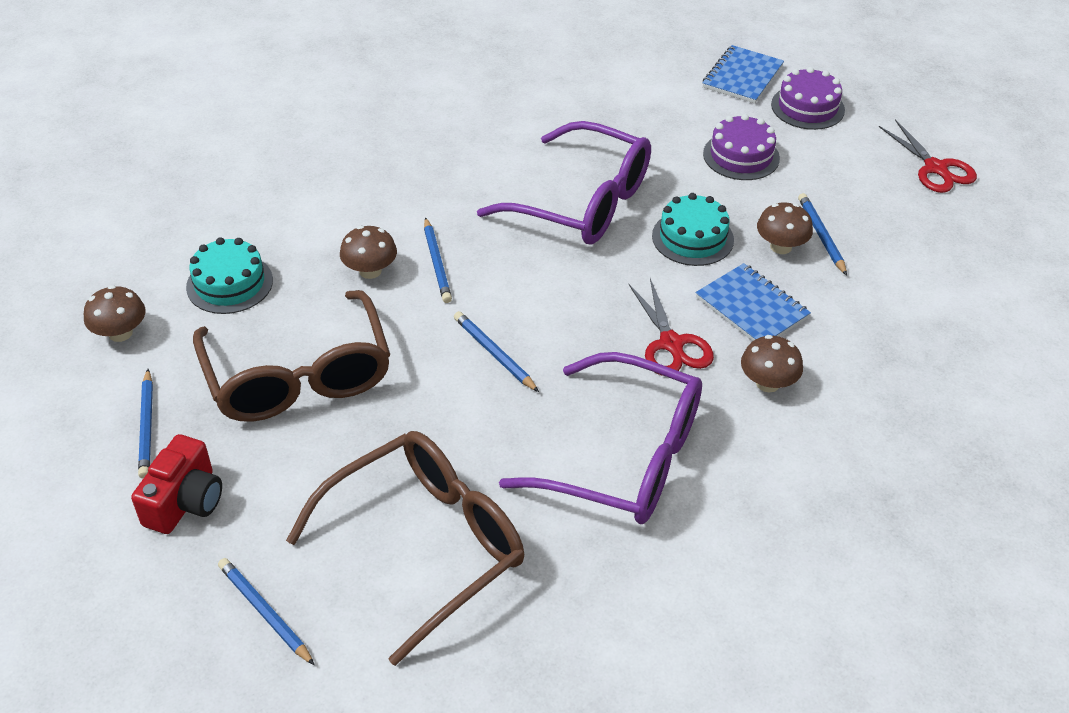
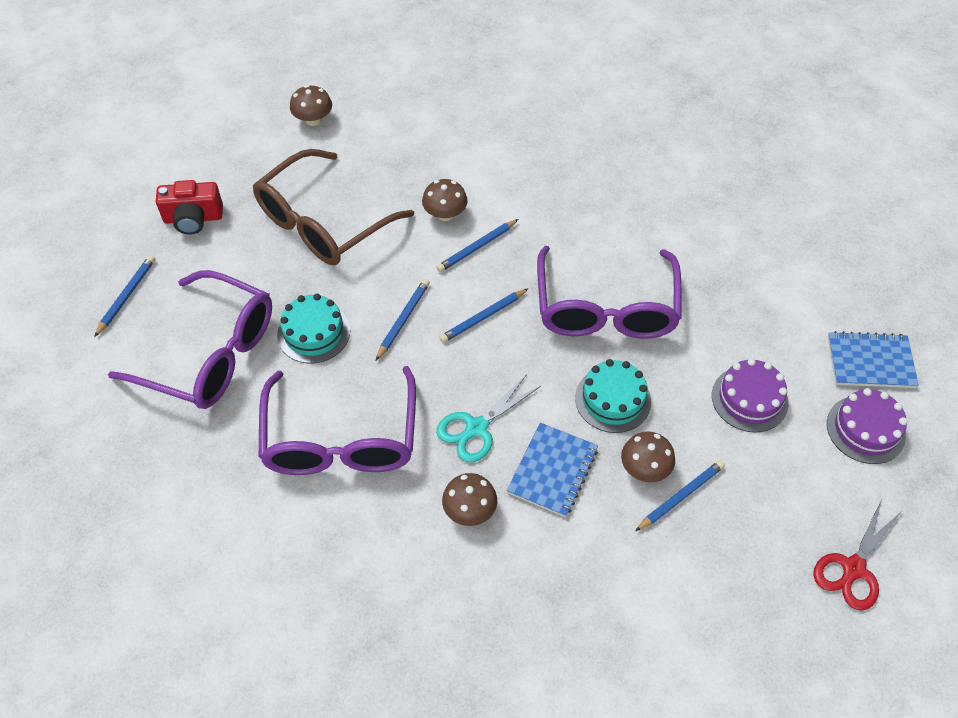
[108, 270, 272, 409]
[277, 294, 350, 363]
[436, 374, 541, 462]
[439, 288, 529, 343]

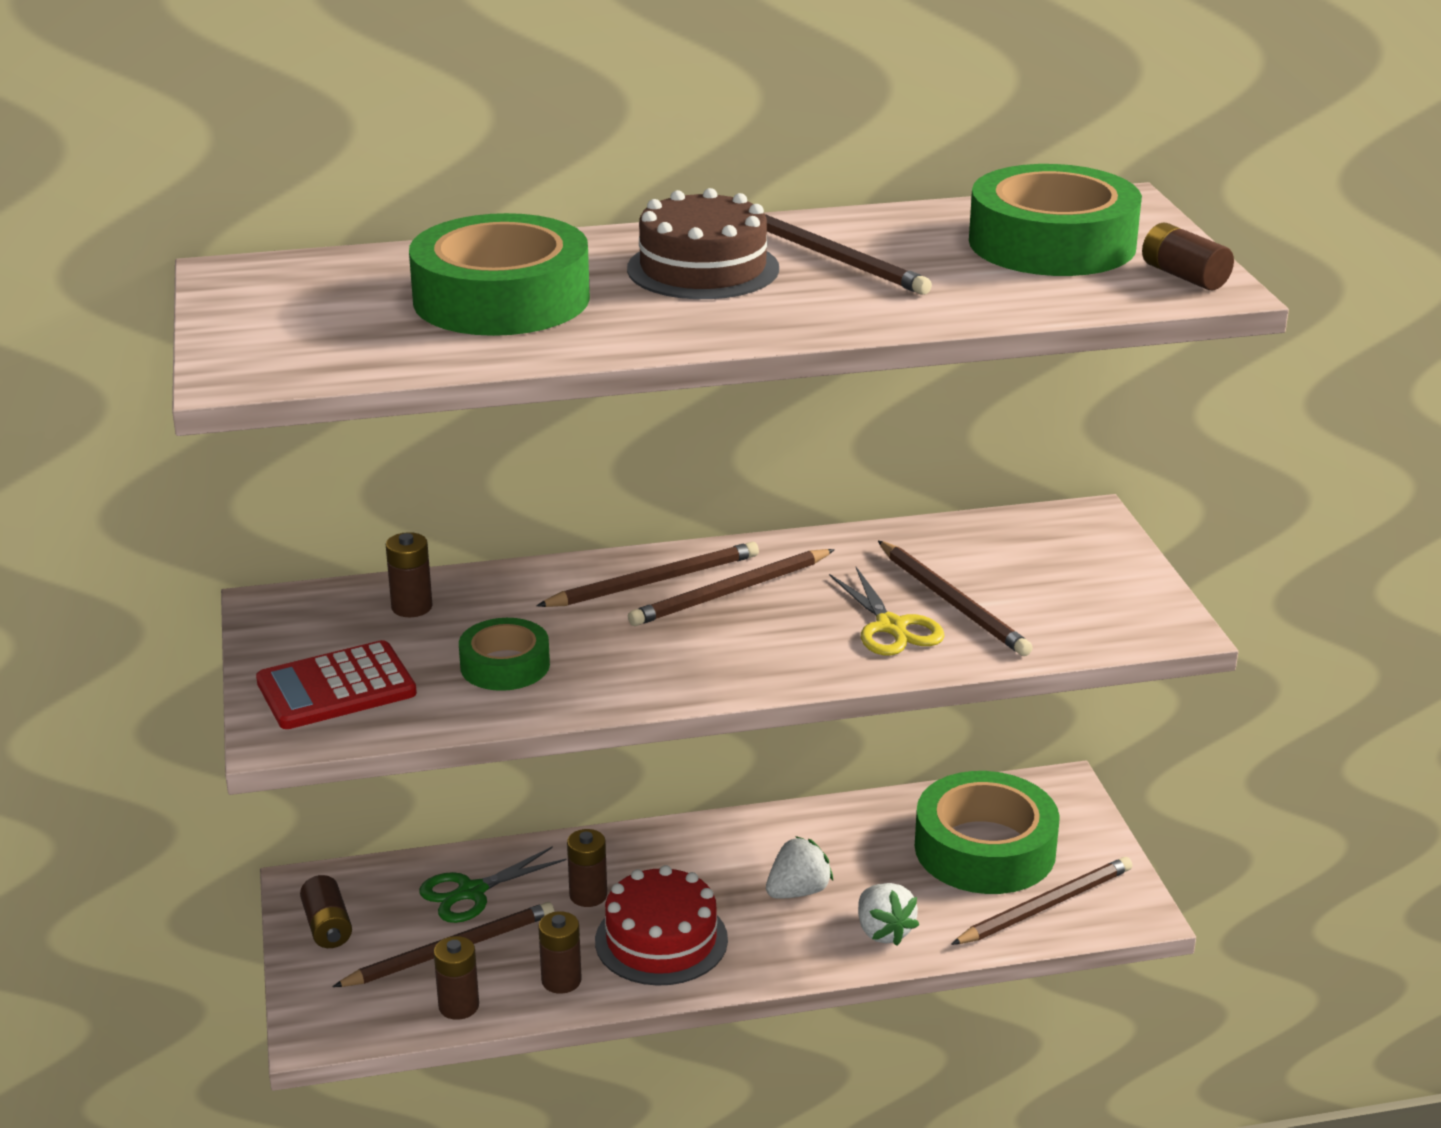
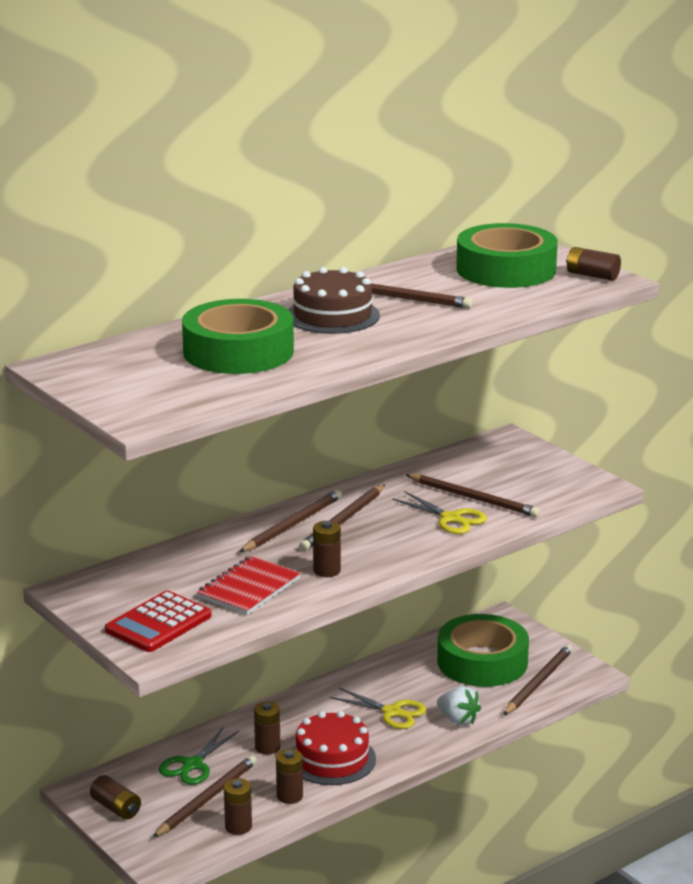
[196, 556, 301, 615]
[313, 521, 341, 577]
[330, 688, 426, 729]

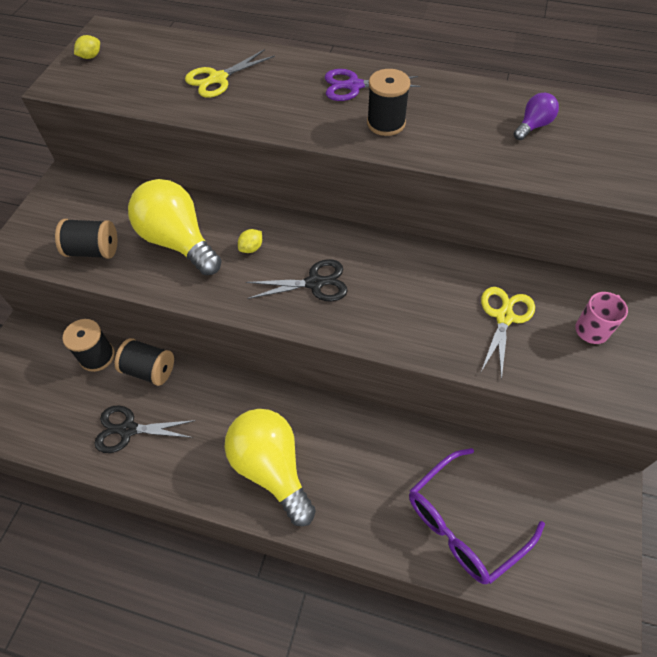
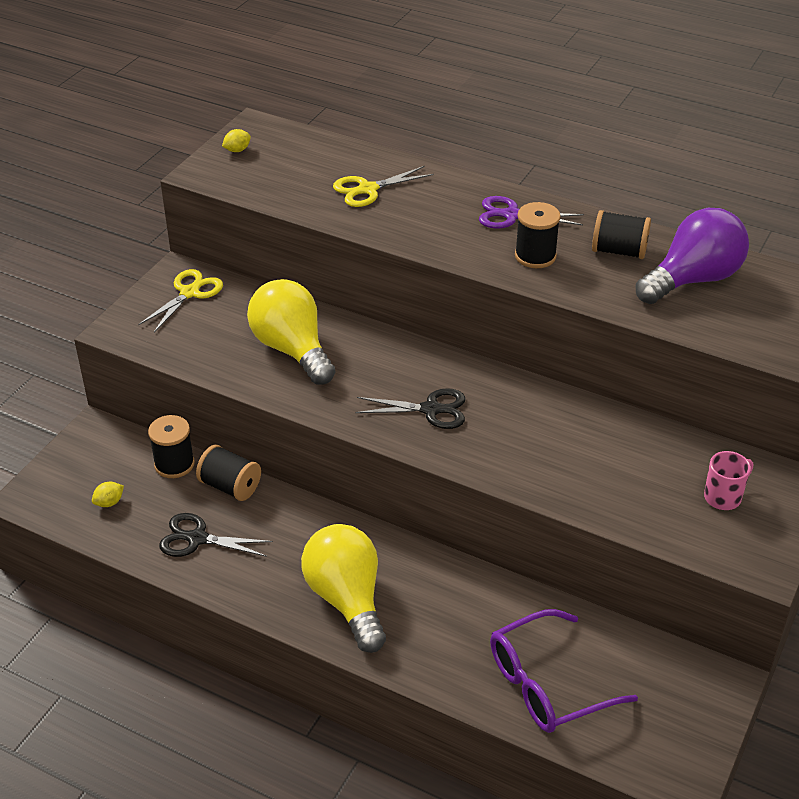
[92, 482, 124, 507]
[138, 269, 223, 332]
[592, 210, 651, 259]
[636, 208, 749, 304]

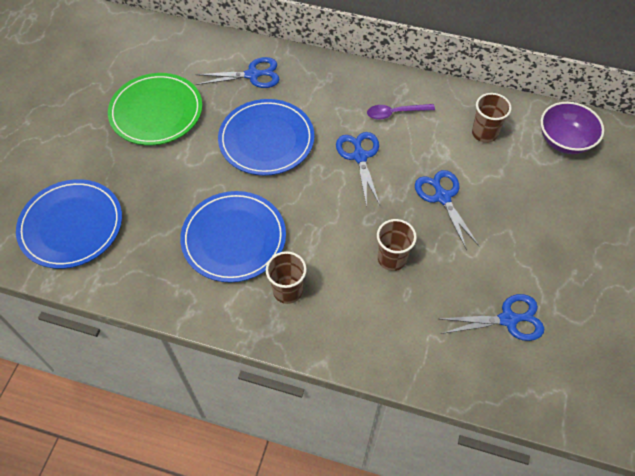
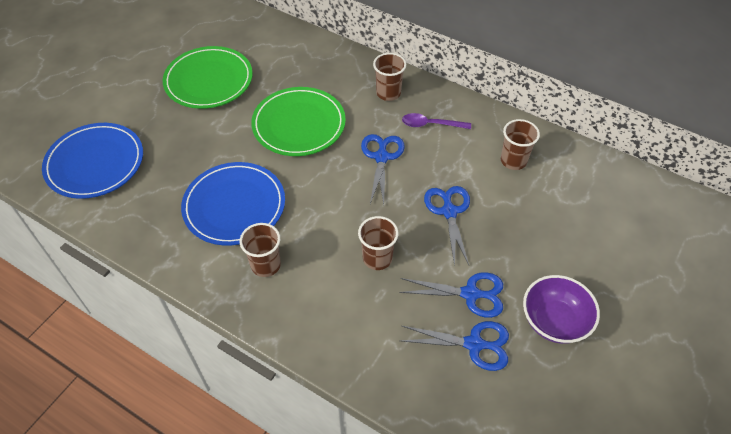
[251, 87, 346, 156]
[373, 53, 406, 101]
[399, 272, 503, 318]
[523, 275, 600, 344]

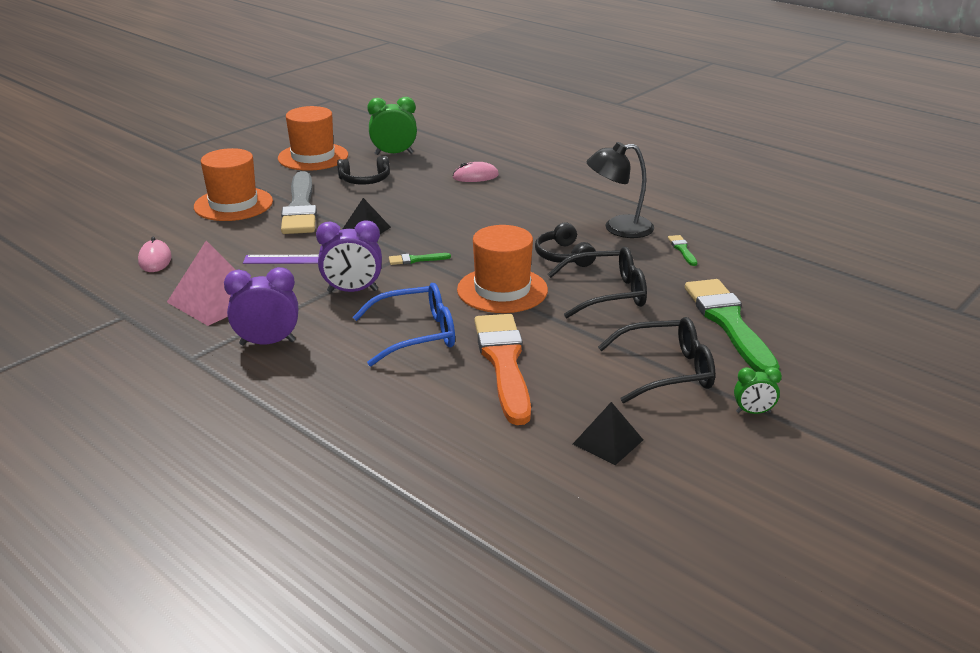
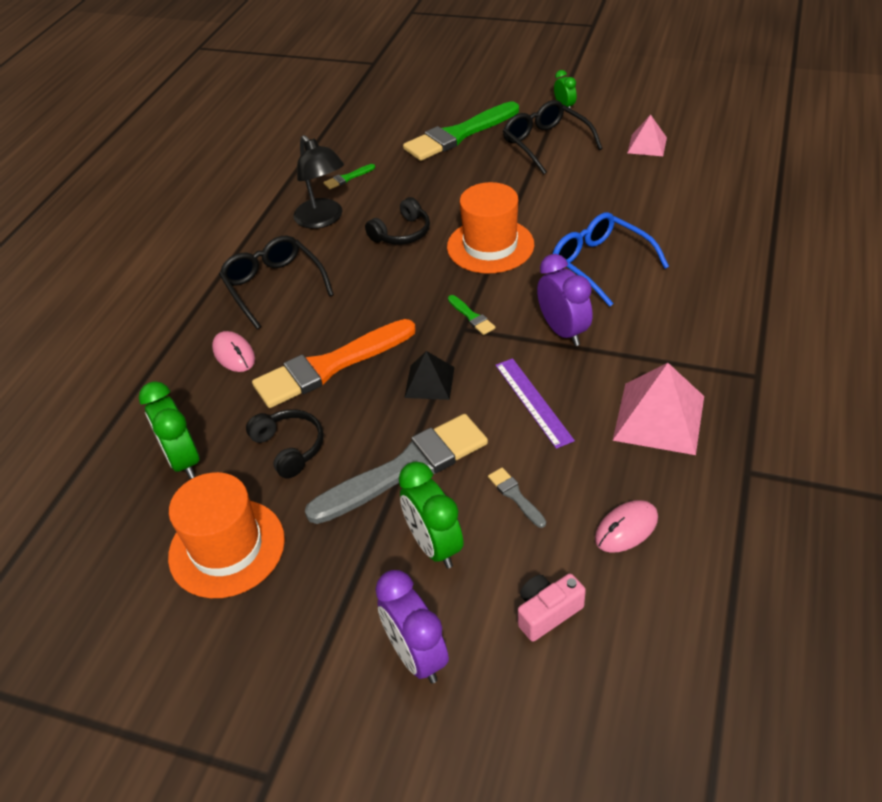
[219, 236, 334, 329]
[252, 319, 416, 408]
[375, 570, 449, 683]
[399, 462, 463, 568]
[488, 468, 546, 528]
[518, 573, 586, 642]
[627, 115, 667, 156]

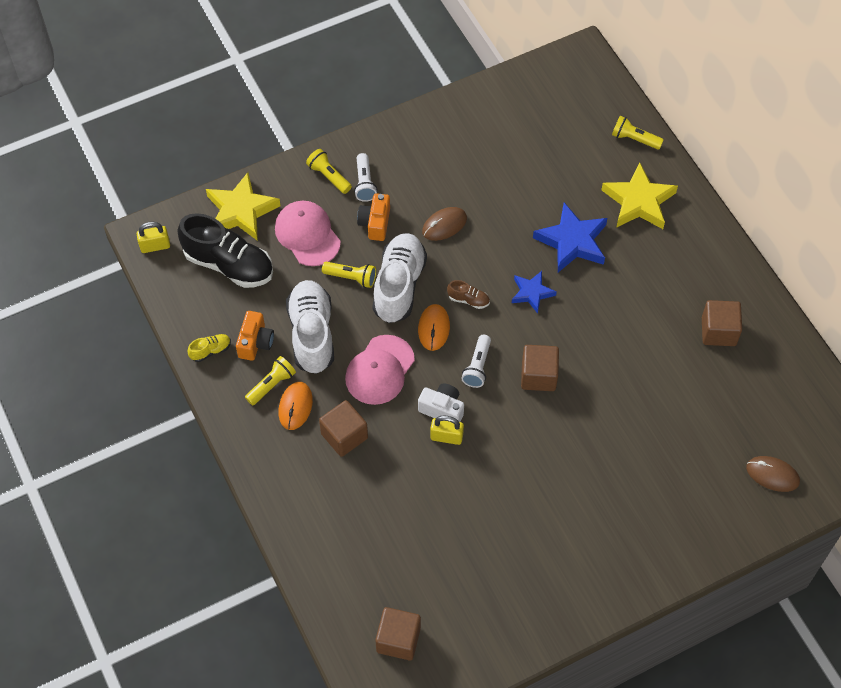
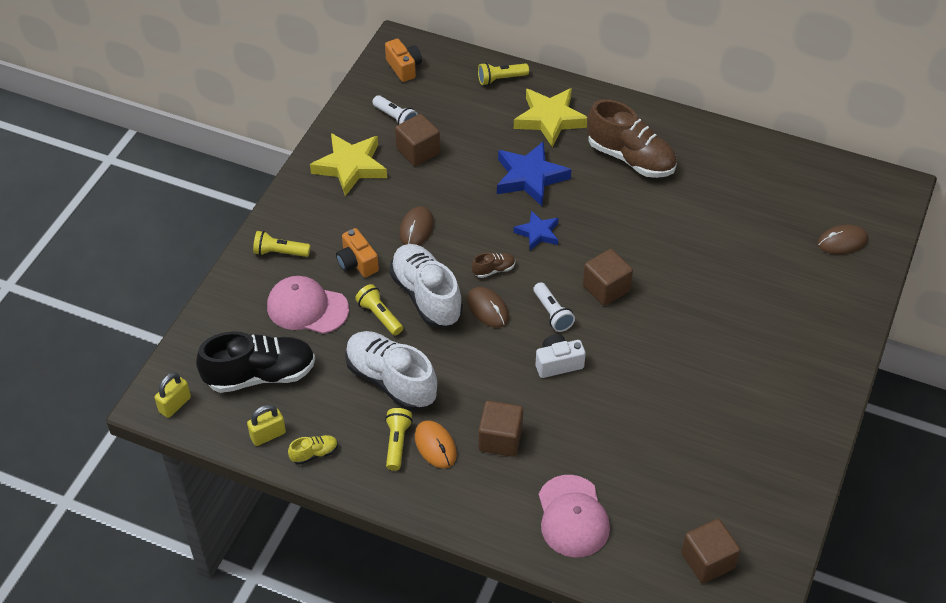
[247, 405, 286, 446]
[288, 435, 338, 465]
[310, 133, 387, 196]
[355, 284, 403, 336]
[372, 95, 418, 125]
[385, 39, 422, 82]
[395, 114, 440, 166]
[467, 287, 509, 328]
[539, 475, 610, 557]
[587, 99, 677, 178]

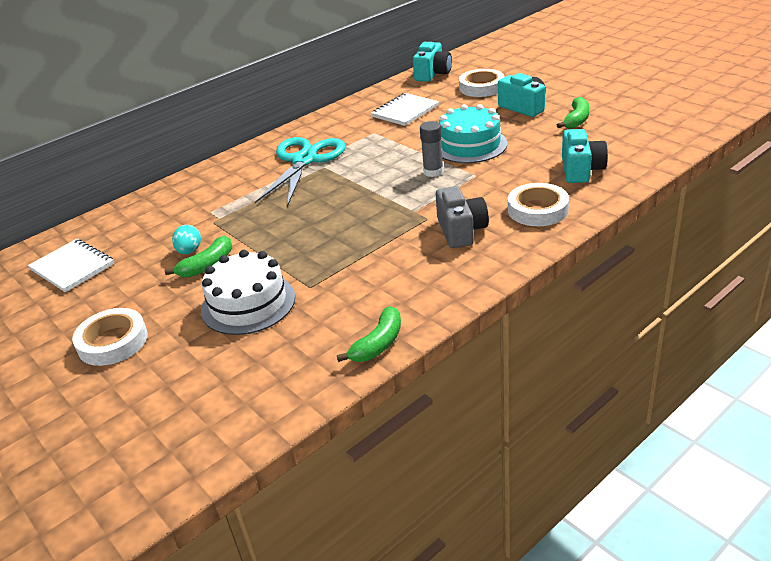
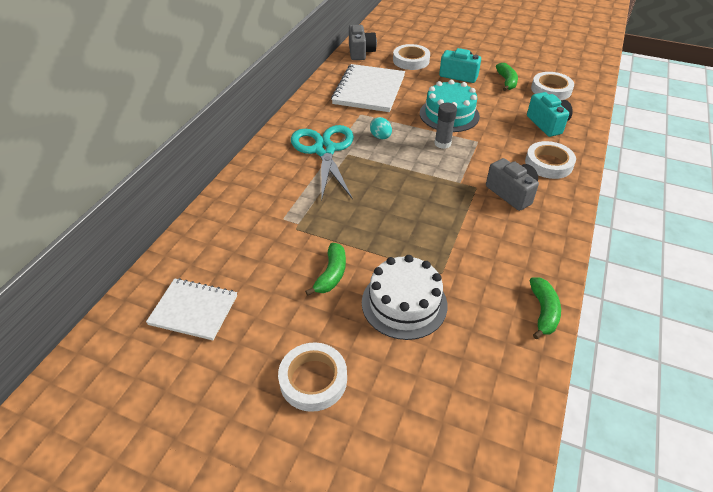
[331, 64, 405, 112]
[349, 25, 377, 60]
[370, 117, 392, 139]
[531, 72, 574, 100]

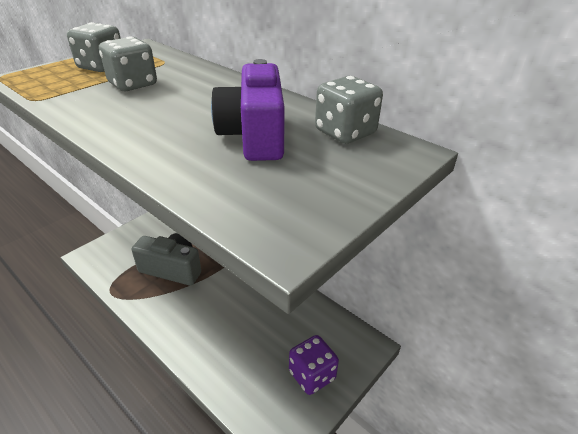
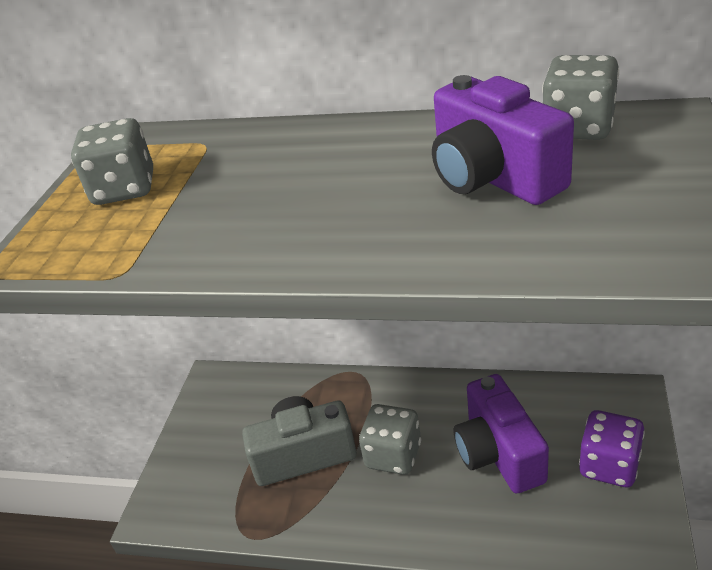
[359, 404, 421, 475]
[454, 374, 549, 494]

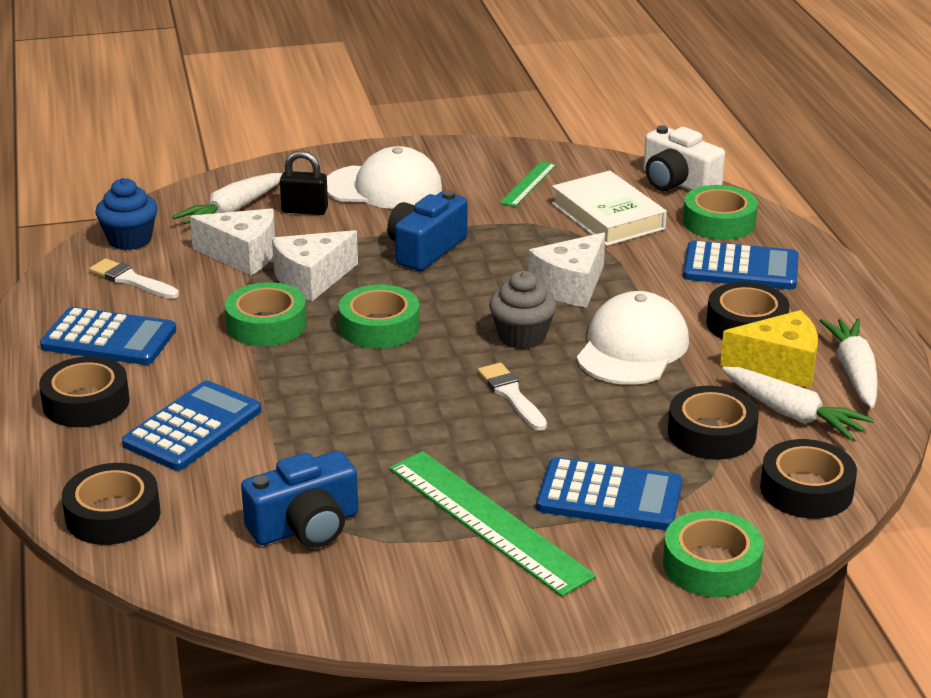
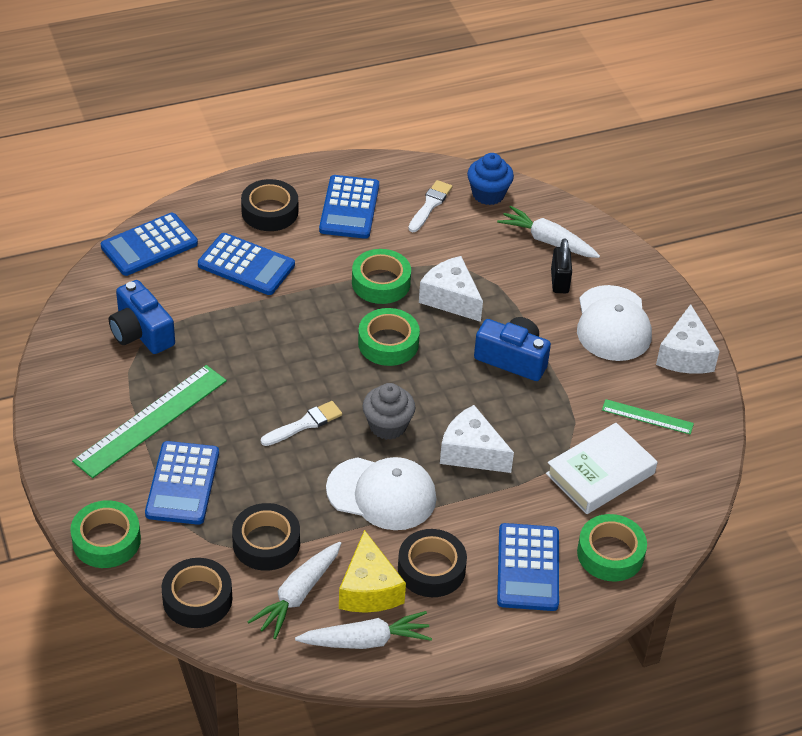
[101, 213, 198, 276]
[656, 304, 720, 374]
[644, 125, 725, 191] (first image)

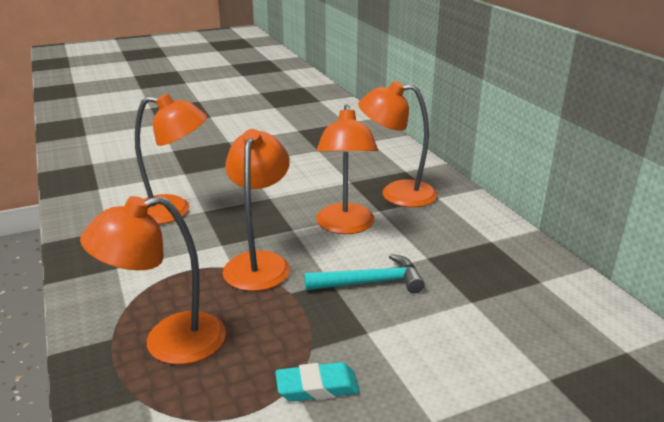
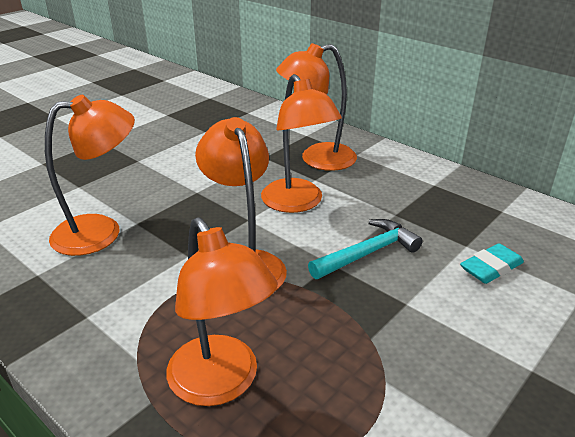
[166, 217, 278, 406]
[460, 243, 524, 284]

